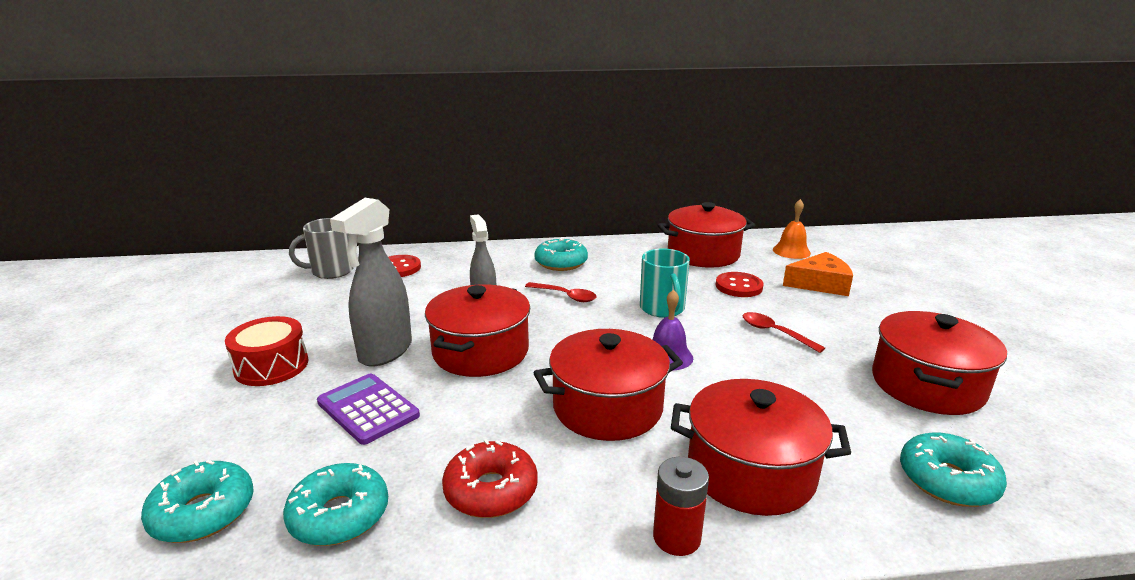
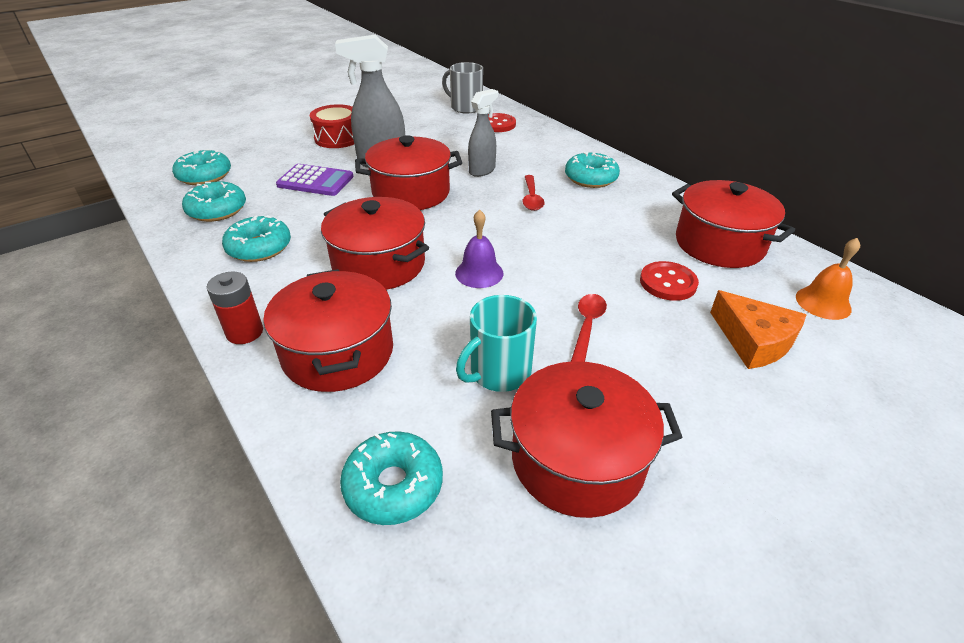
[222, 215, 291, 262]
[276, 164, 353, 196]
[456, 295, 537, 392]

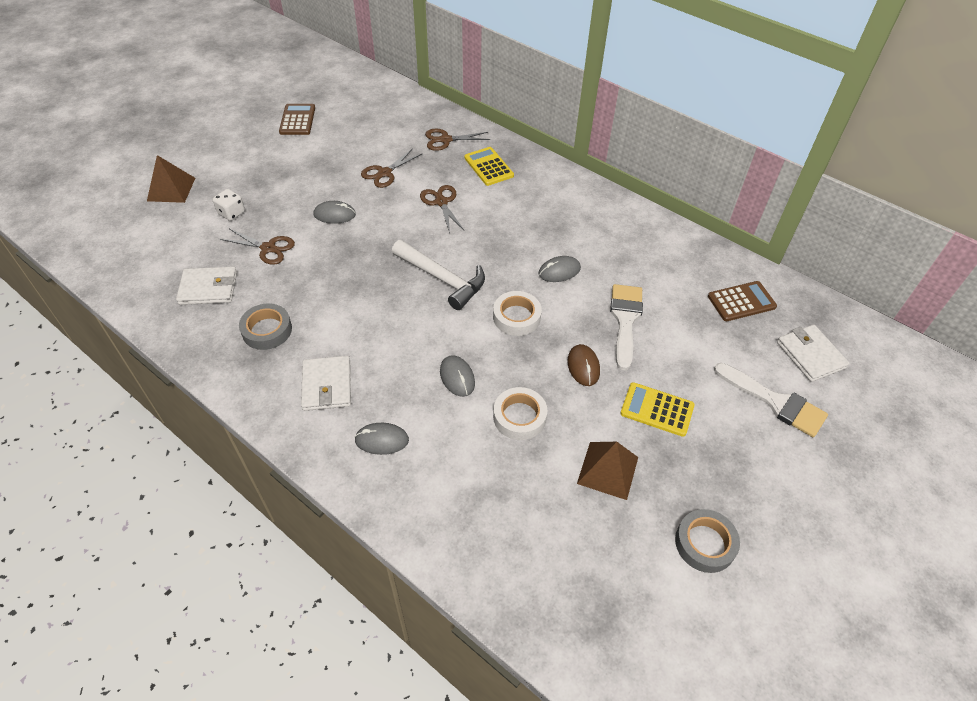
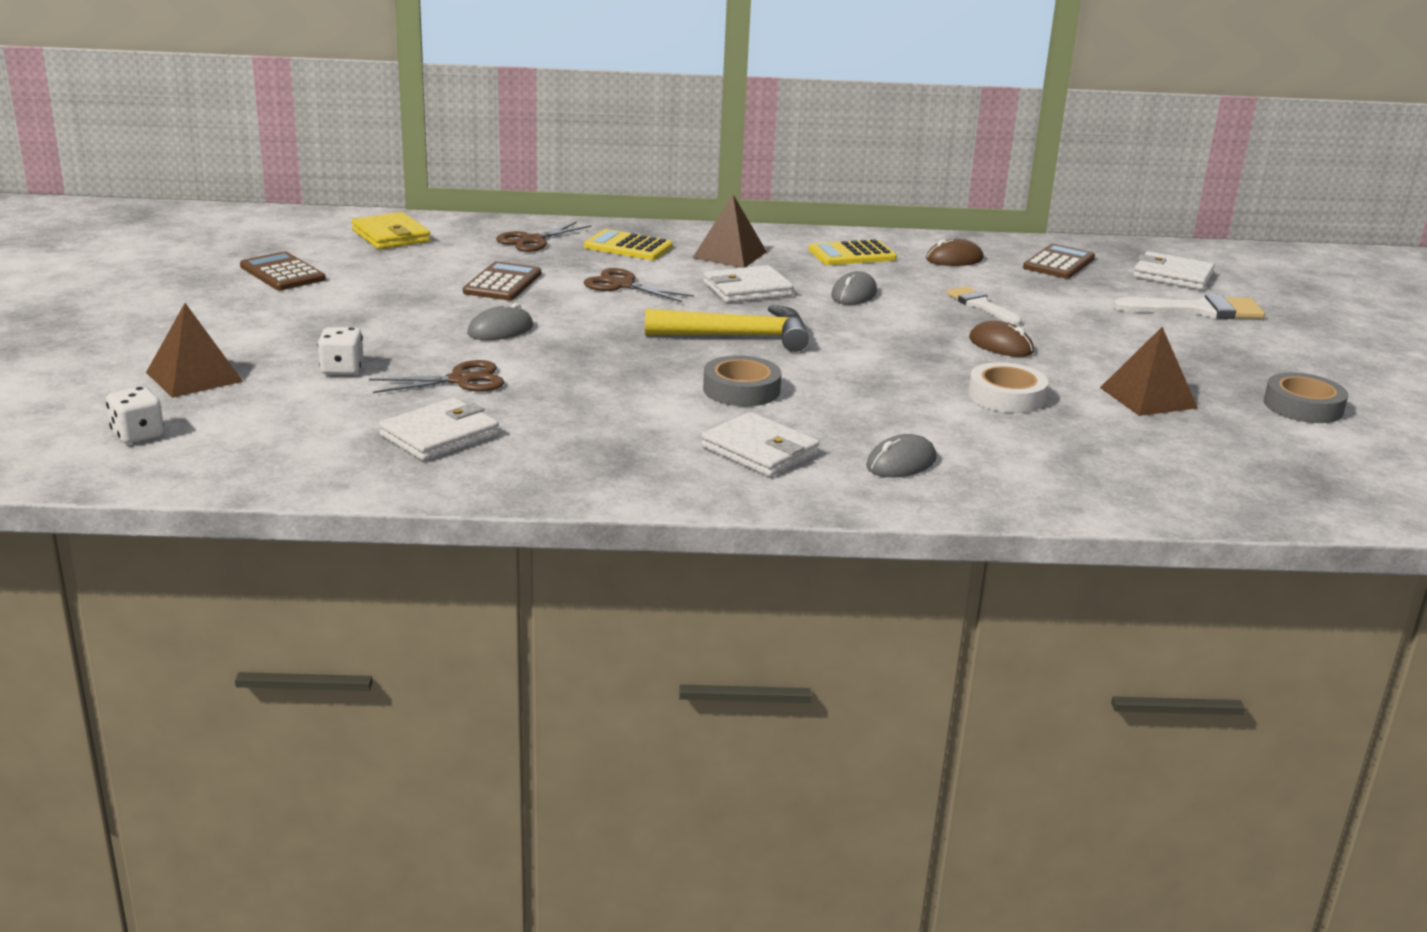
[106, 386, 164, 444]
[351, 212, 430, 250]
[463, 261, 541, 300]
[645, 305, 809, 352]
[693, 195, 767, 268]
[703, 355, 781, 406]
[704, 265, 794, 303]
[809, 239, 897, 265]
[926, 239, 984, 266]
[946, 286, 1022, 325]
[440, 355, 475, 397] (first image)
[493, 291, 542, 336] (first image)

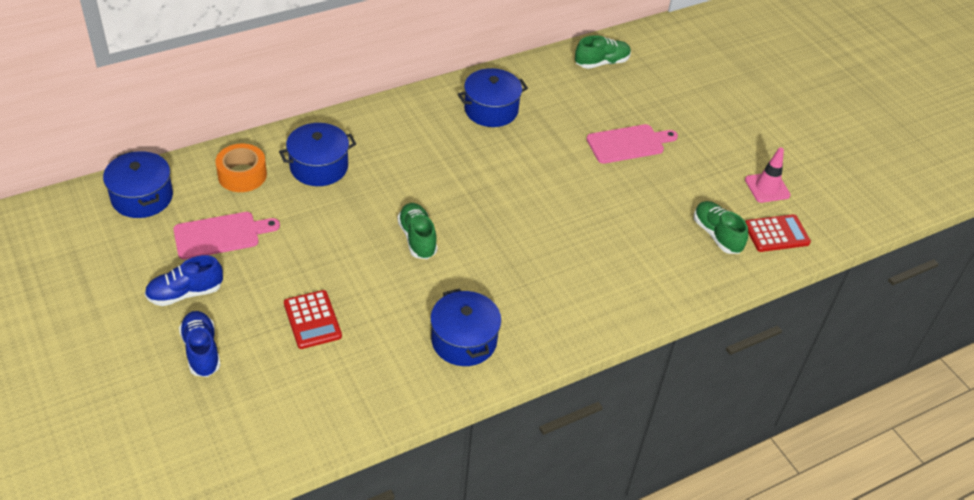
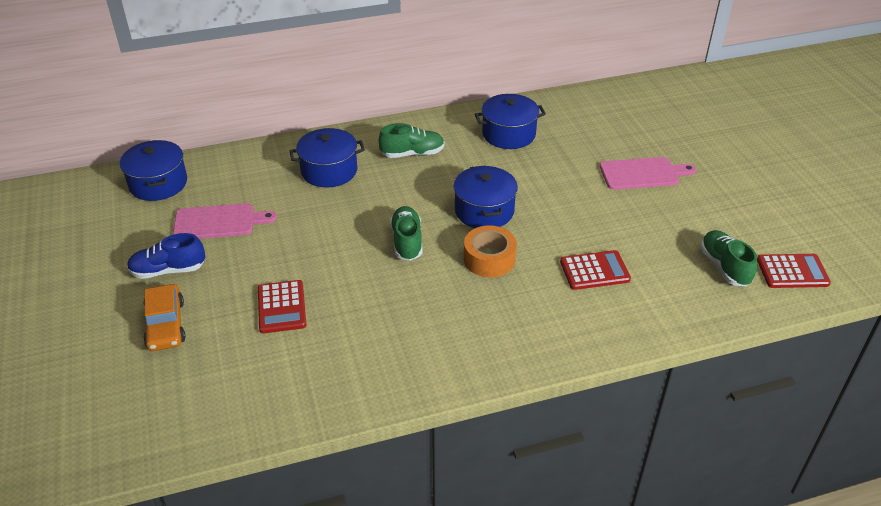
[143, 284, 186, 351]
[379, 123, 445, 158]
[454, 166, 518, 228]
[464, 225, 517, 278]
[560, 250, 631, 290]
[745, 147, 791, 203] (first image)

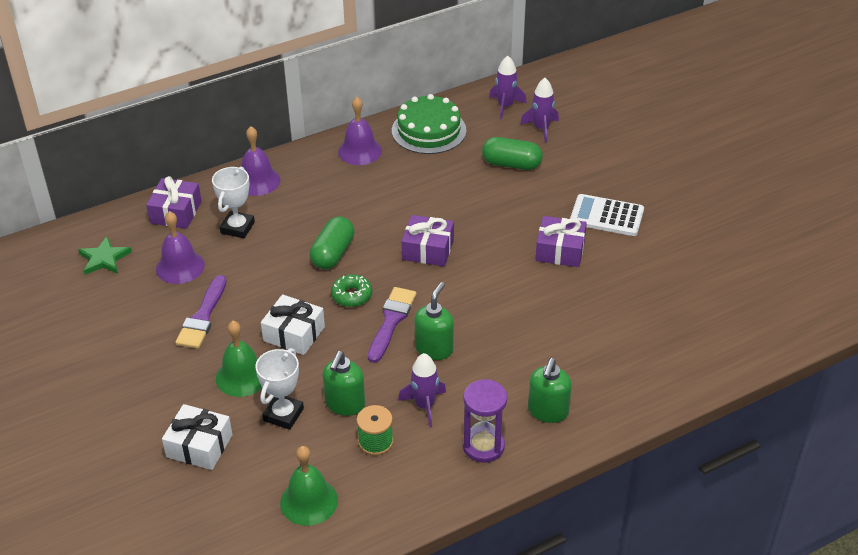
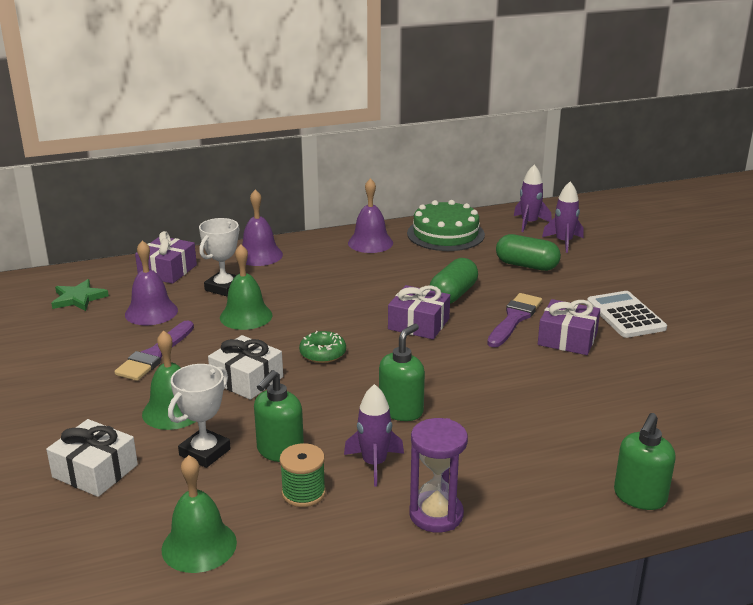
[220, 244, 272, 330]
[430, 258, 478, 304]
[487, 293, 542, 347]
[587, 291, 667, 338]
[614, 413, 676, 510]

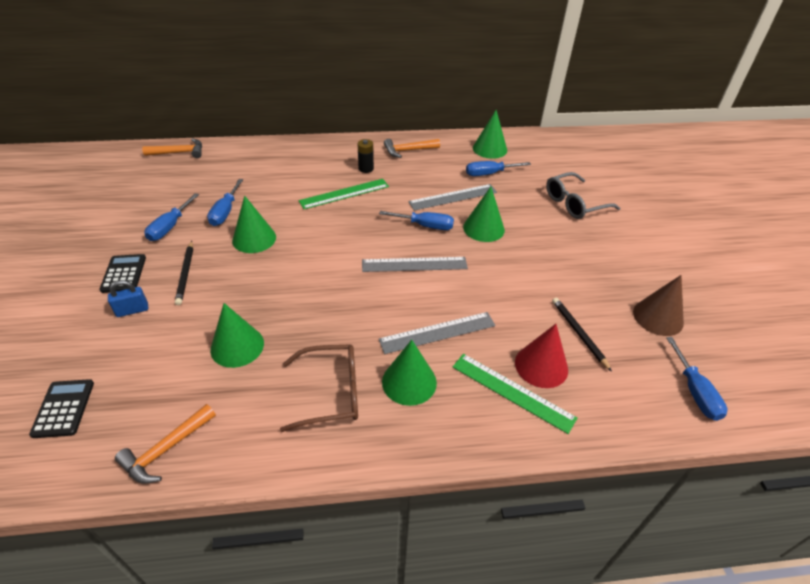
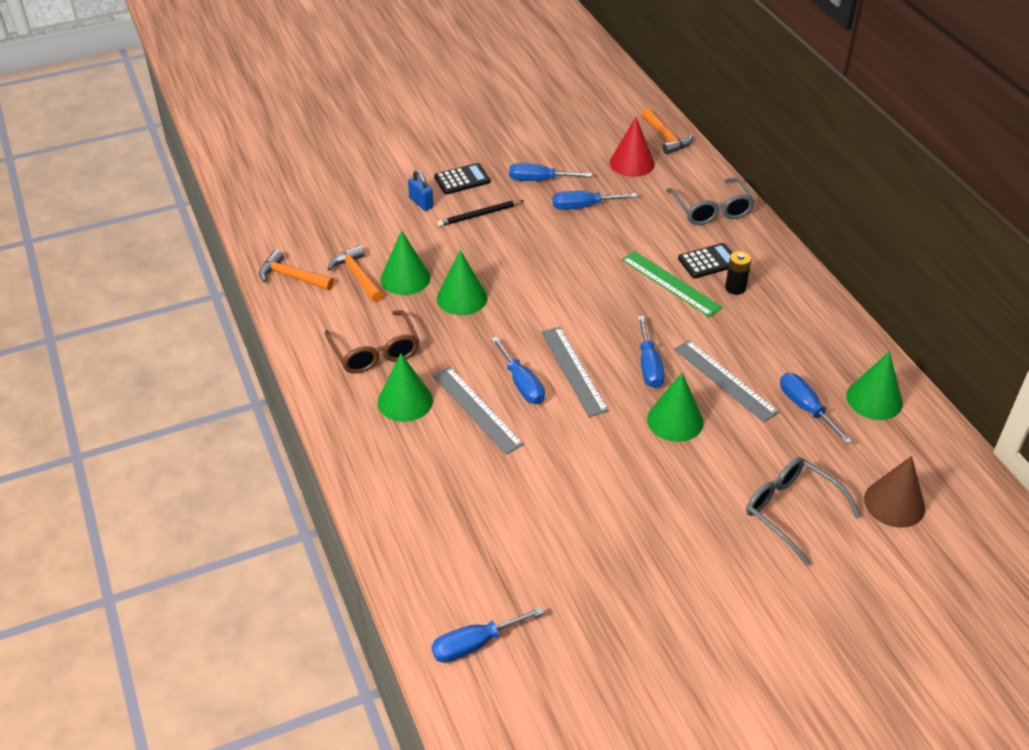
[328, 245, 384, 302]
[437, 250, 488, 315]
[491, 337, 545, 404]
[610, 117, 655, 177]
[666, 177, 755, 225]
[678, 243, 732, 278]
[864, 456, 925, 528]
[453, 354, 577, 434] (first image)
[552, 298, 612, 372] (first image)

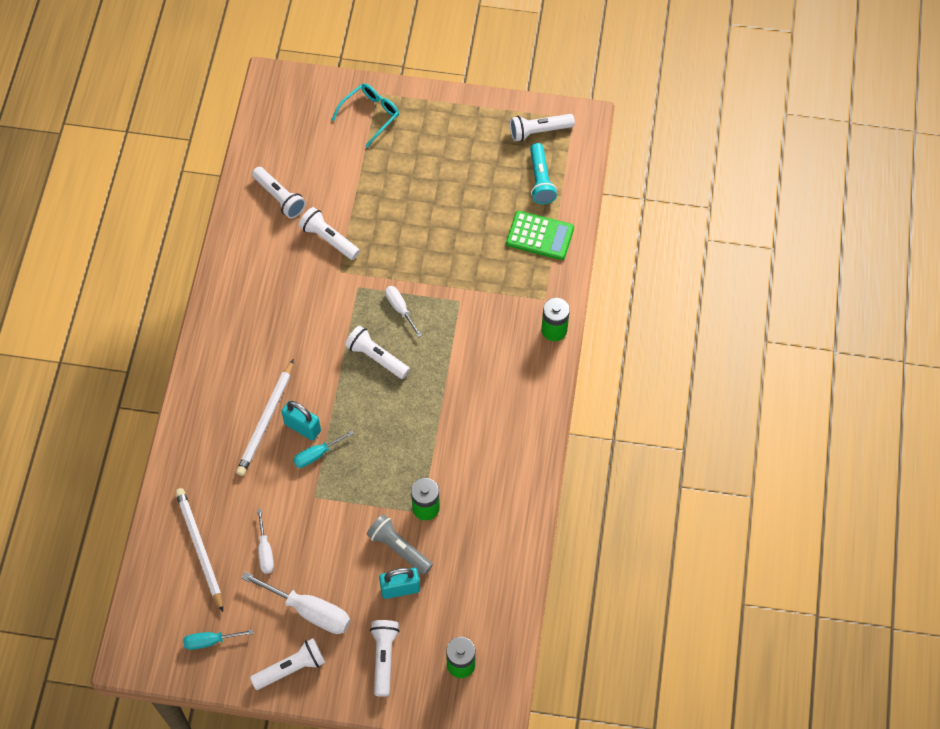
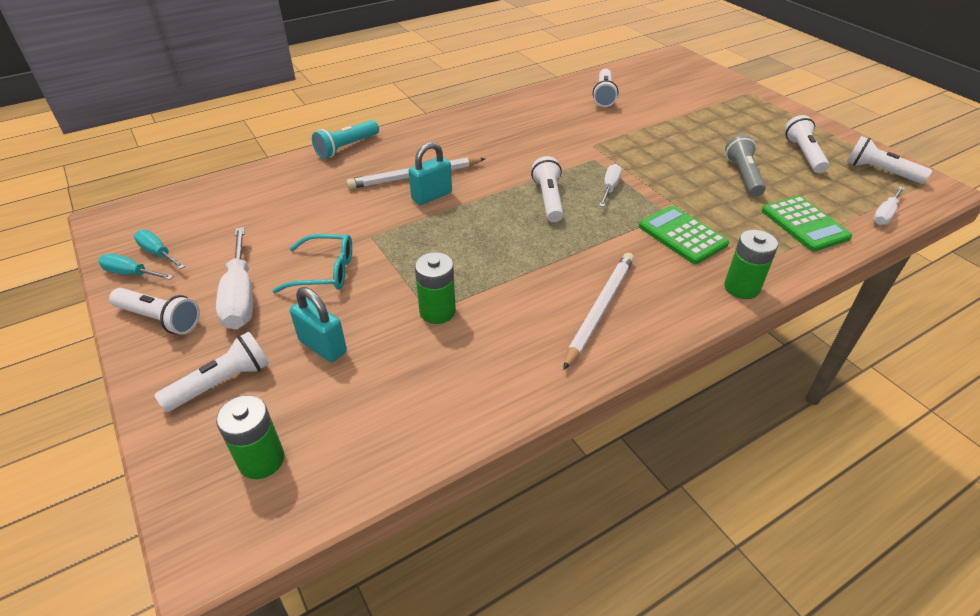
[98, 254, 174, 280]
[272, 234, 352, 293]
[312, 120, 379, 159]
[409, 142, 452, 205]
[563, 253, 634, 370]
[639, 206, 729, 264]
[725, 135, 766, 197]
[784, 115, 829, 173]
[873, 187, 905, 225]

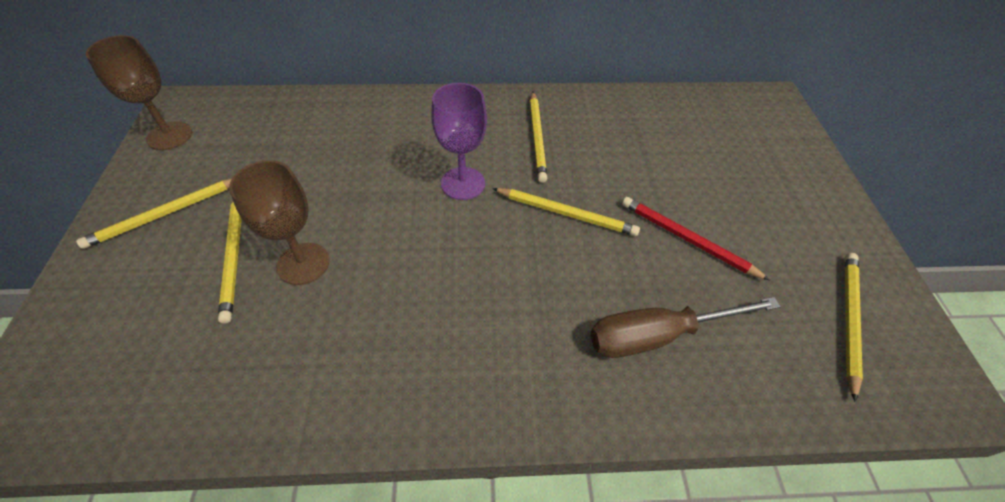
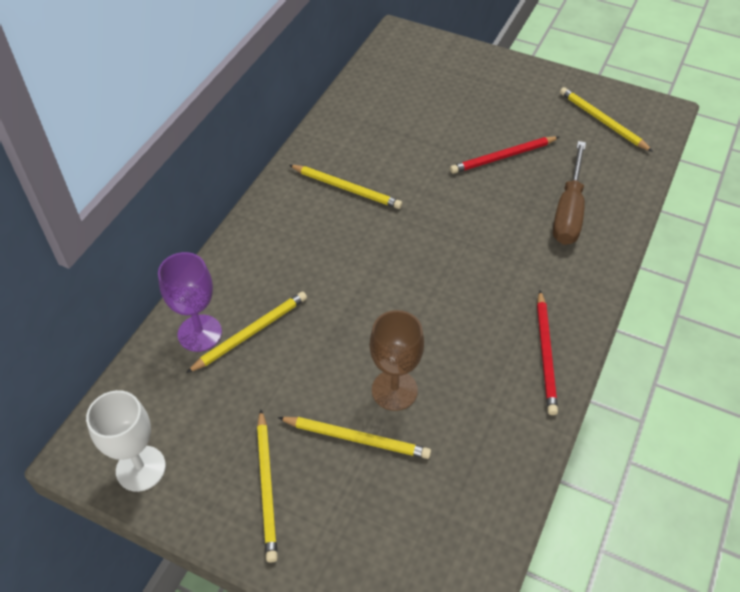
[86, 390, 166, 492]
[158, 252, 222, 352]
[186, 292, 307, 373]
[537, 290, 558, 415]

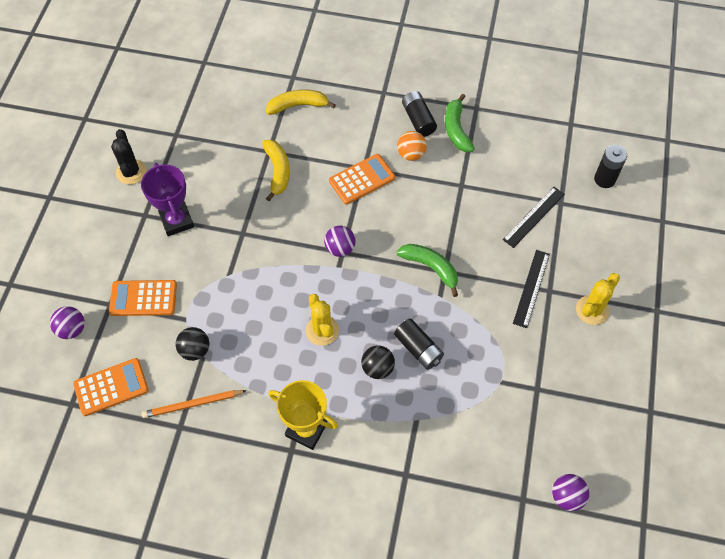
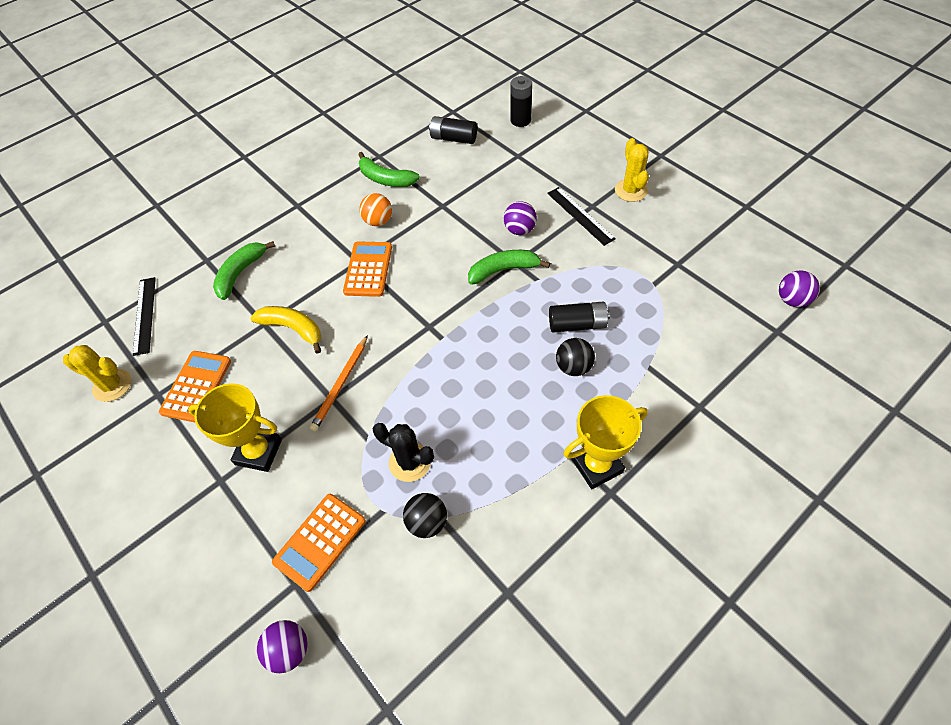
[63, 345, 131, 402]
[133, 277, 156, 356]
[159, 351, 231, 422]
[188, 383, 282, 472]
[213, 241, 275, 300]
[310, 335, 368, 432]
[373, 423, 434, 482]
[429, 116, 477, 144]
[504, 201, 537, 235]

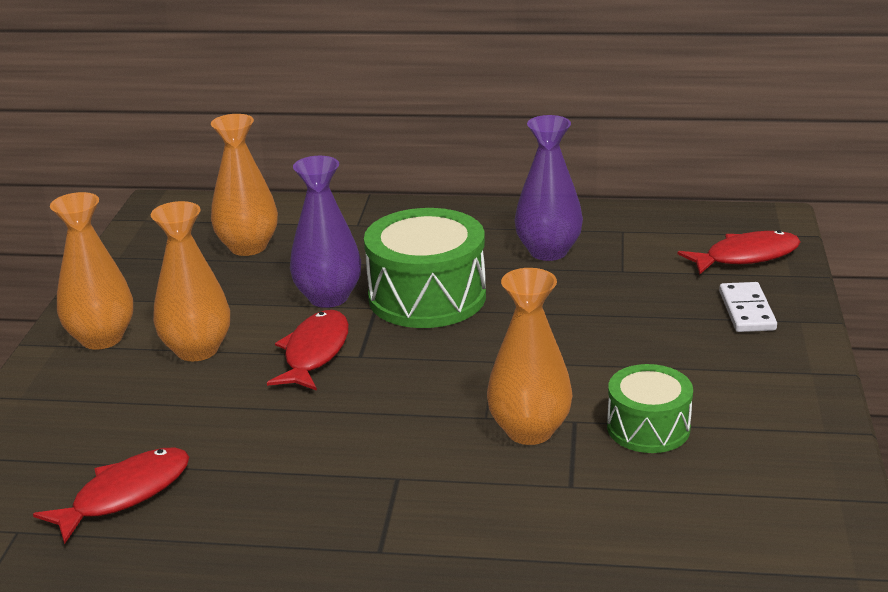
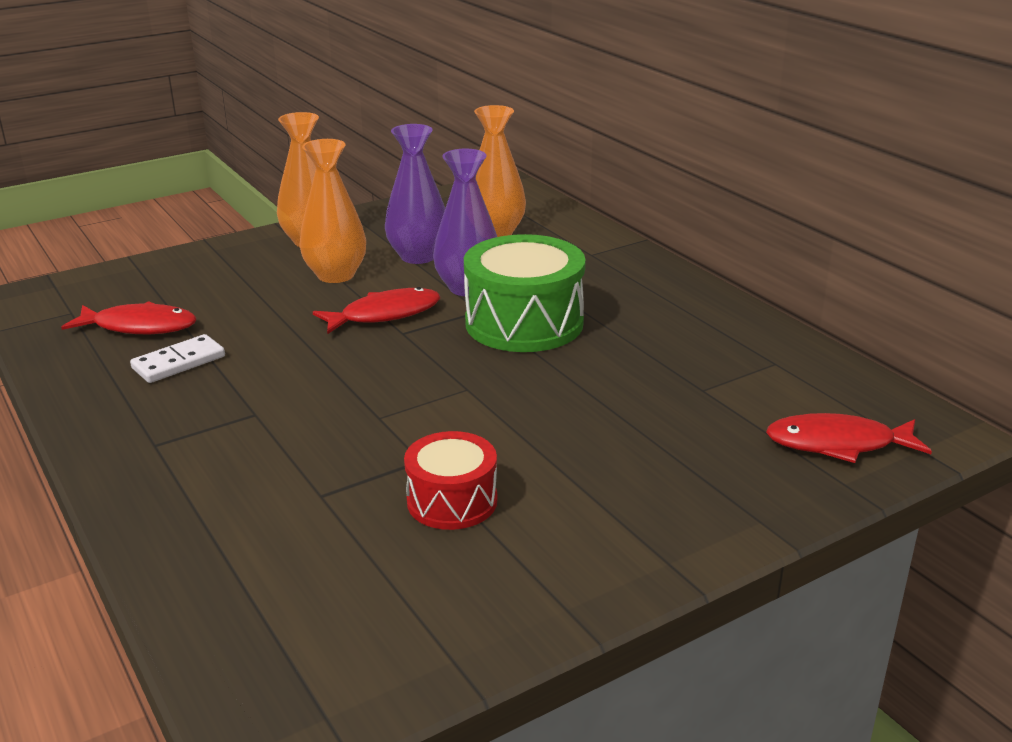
[130, 334, 225, 383]
[385, 124, 445, 264]
[404, 431, 497, 530]
[766, 413, 932, 463]
[487, 268, 572, 445] (first image)

